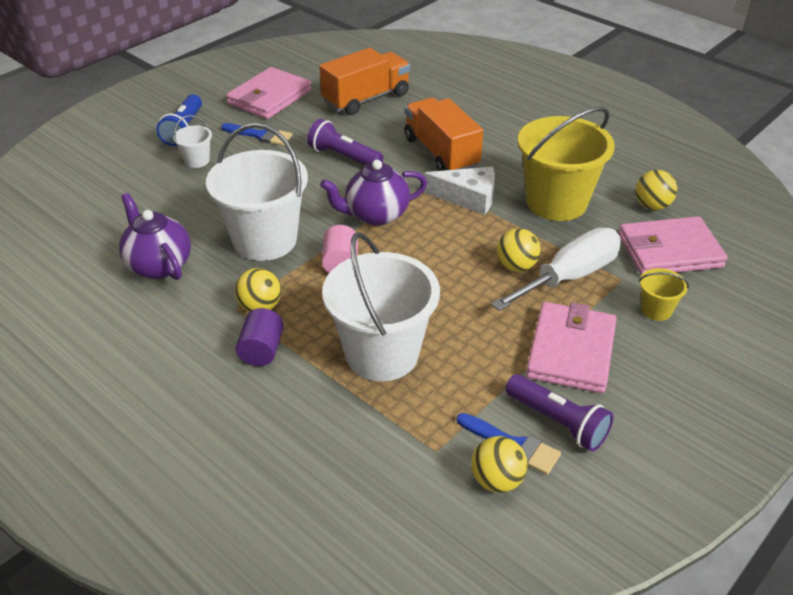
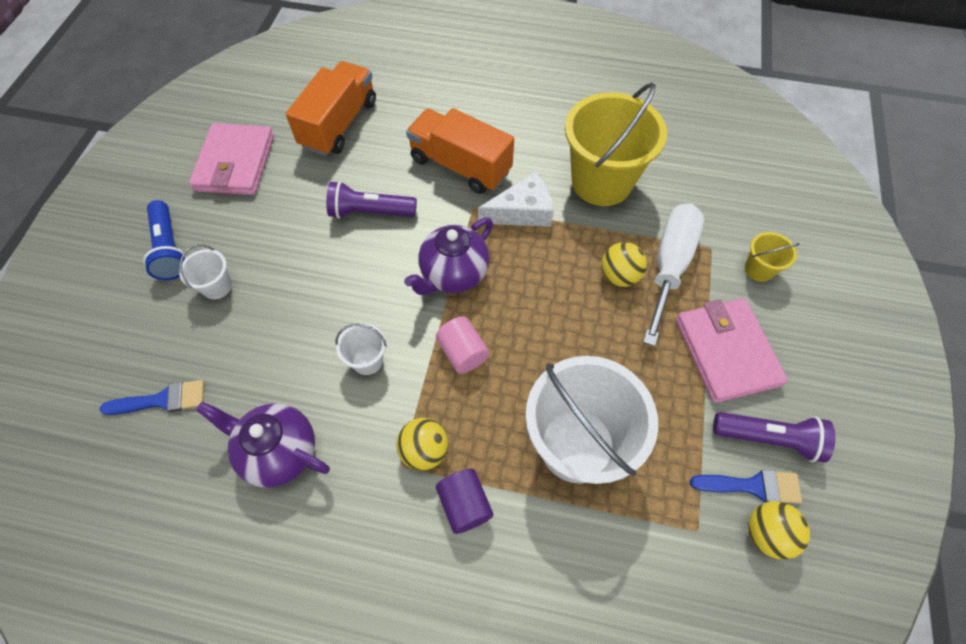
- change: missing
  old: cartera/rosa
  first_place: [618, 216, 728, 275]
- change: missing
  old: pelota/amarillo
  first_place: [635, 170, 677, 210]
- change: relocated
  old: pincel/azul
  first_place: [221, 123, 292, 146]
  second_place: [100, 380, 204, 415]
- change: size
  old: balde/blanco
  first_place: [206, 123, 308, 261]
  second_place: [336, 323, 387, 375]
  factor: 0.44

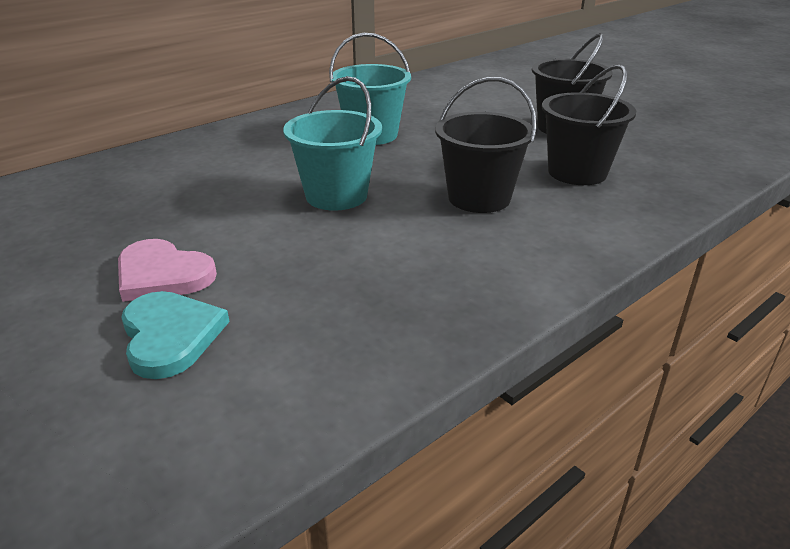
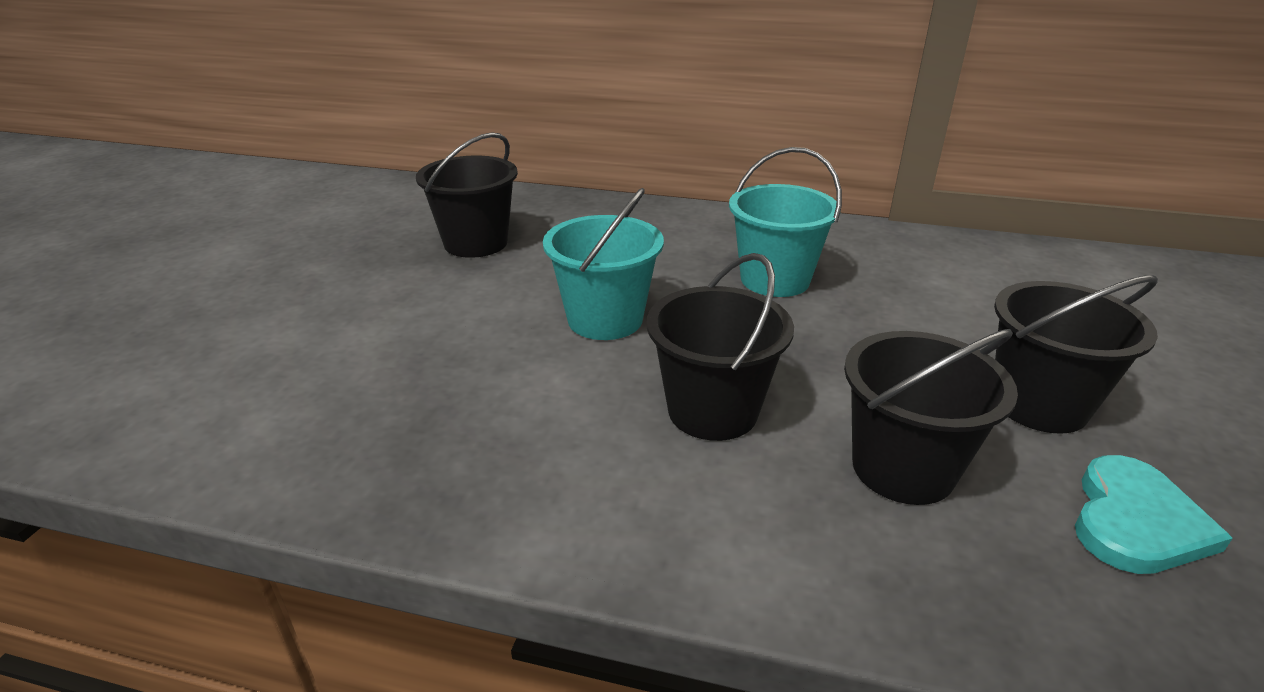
- change: missing
  old: corazón/rosa
  first_place: [118, 239, 217, 302]
- change: appeared
  new: balde/negro
  second_place: [416, 132, 518, 258]
- change: relocated
  old: corazón/turquesa
  first_place: [121, 291, 229, 379]
  second_place: [1075, 455, 1233, 574]

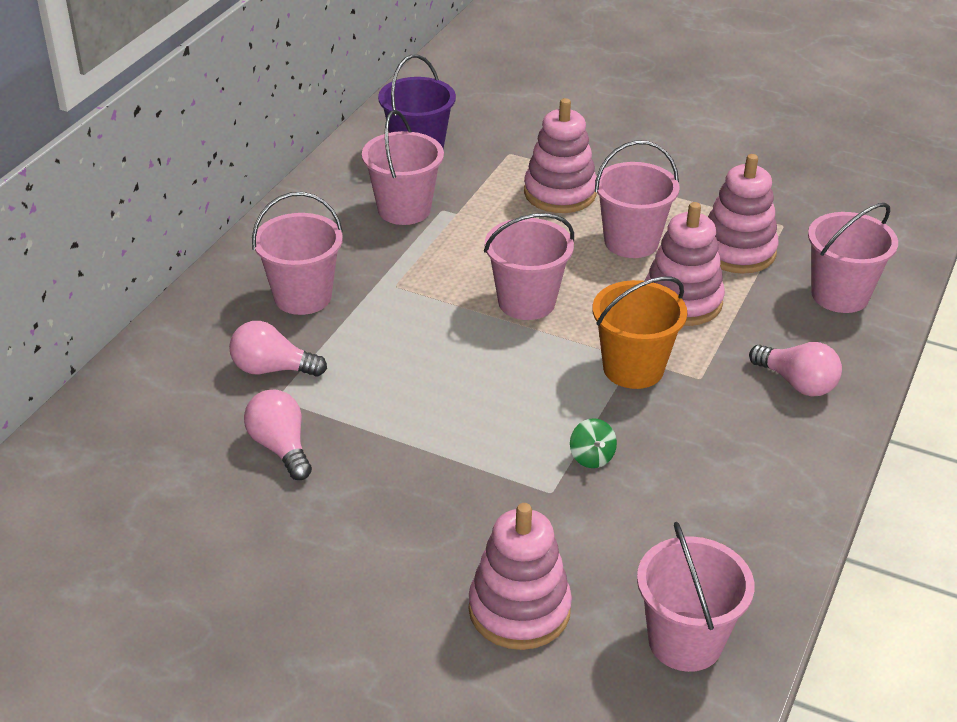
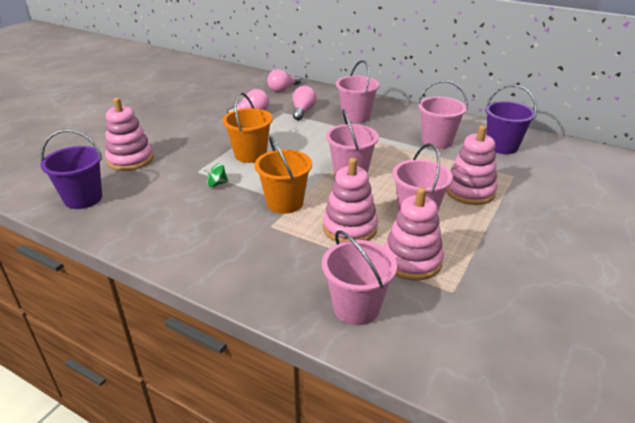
- change: appeared
  new: balde/naranja
  second_place: [223, 93, 273, 163]
- change: relocated
  old: bombilla/rosa
  first_place: [749, 342, 842, 396]
  second_place: [267, 69, 301, 92]
- change: colour
  old: balde/rosa
  new: balde/morado
  first_place: [637, 522, 755, 672]
  second_place: [40, 129, 102, 209]

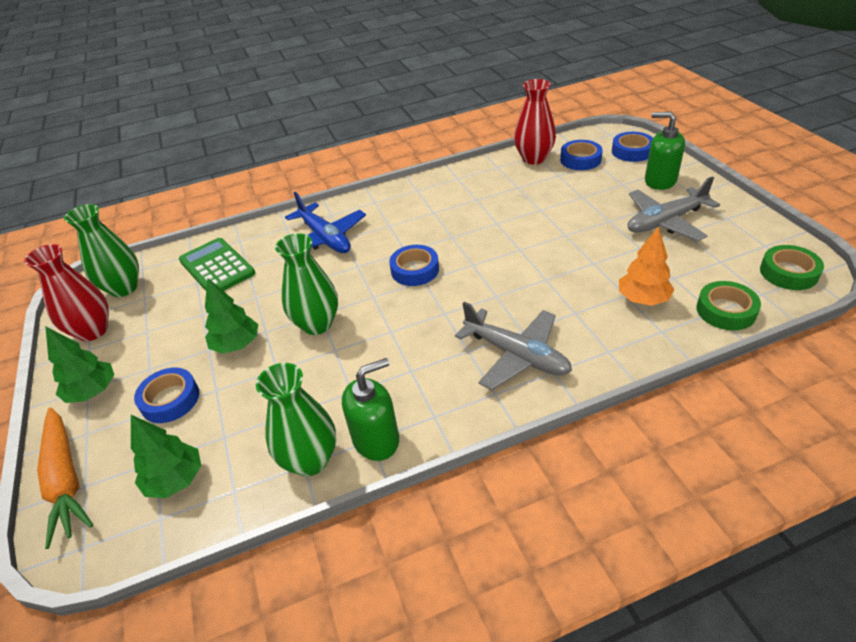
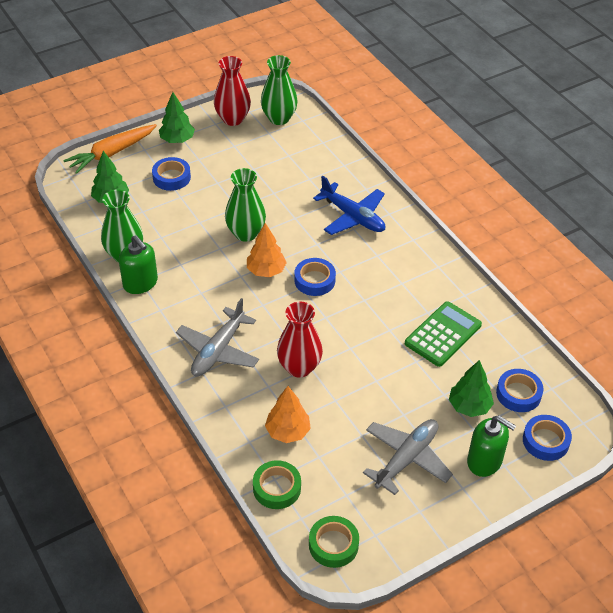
- change: appeared
  new: árbol/naranja
  second_place: [247, 223, 287, 277]
- change: relocated
  old: calculadora/verde
  first_place: [179, 238, 255, 291]
  second_place: [405, 301, 482, 367]
- change: relocated
  old: árbol/verde
  first_place: [205, 278, 258, 354]
  second_place: [449, 360, 494, 417]
- change: relocated
  old: florero/rojo
  first_place: [514, 79, 556, 165]
  second_place: [277, 302, 323, 378]
- change: spun
  old: avión/azul
  first_place: [285, 192, 366, 253]
  second_place: [313, 176, 385, 235]
  degrees: -90
- change: spun
  old: avión/gris
  first_place: [627, 176, 720, 241]
  second_place: [363, 419, 453, 495]
  degrees: 75
- change: spun
  old: dispensador de jabón/verde
  first_place: [645, 112, 685, 190]
  second_place: [467, 416, 516, 477]
  degrees: 105

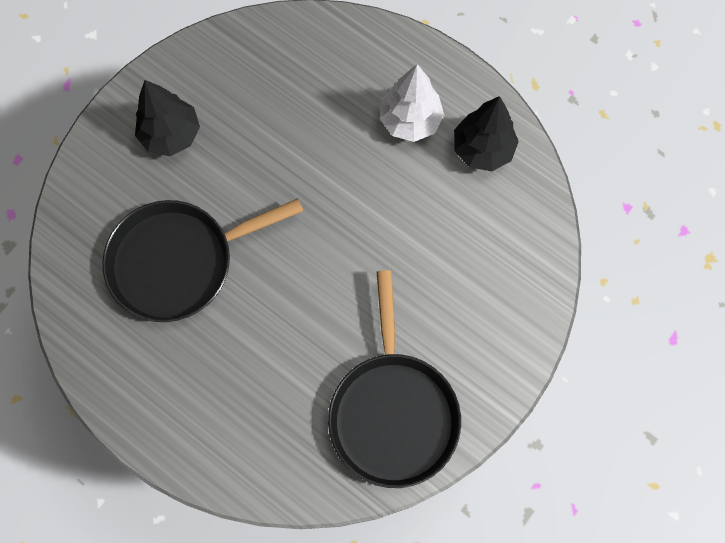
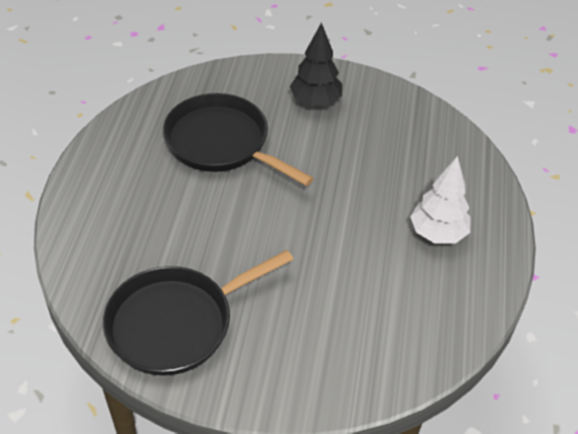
- change: missing
  old: árbol/negro
  first_place: [454, 96, 519, 171]

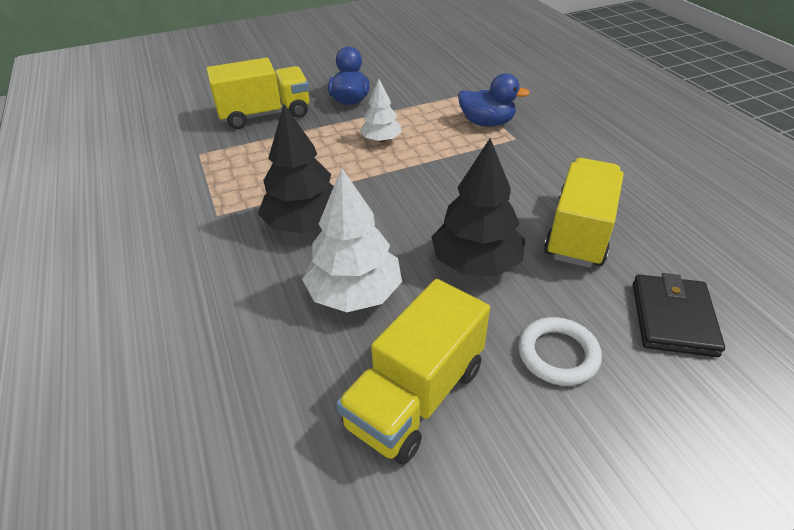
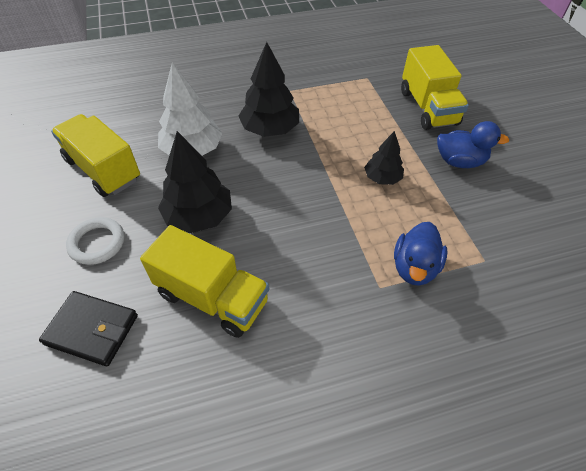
- change: colour
  old: árbol/blanco
  new: árbol/negro
  first_place: [360, 79, 402, 142]
  second_place: [364, 131, 404, 185]

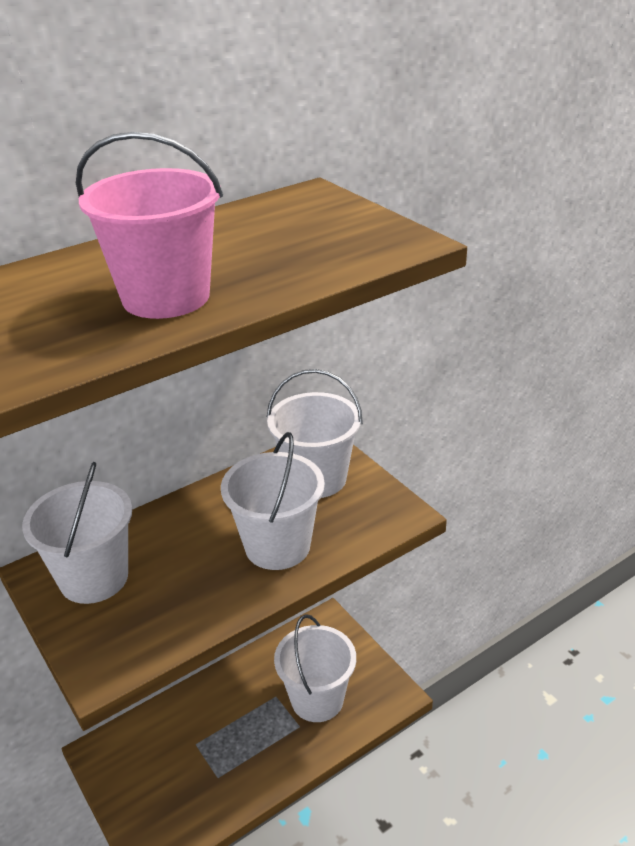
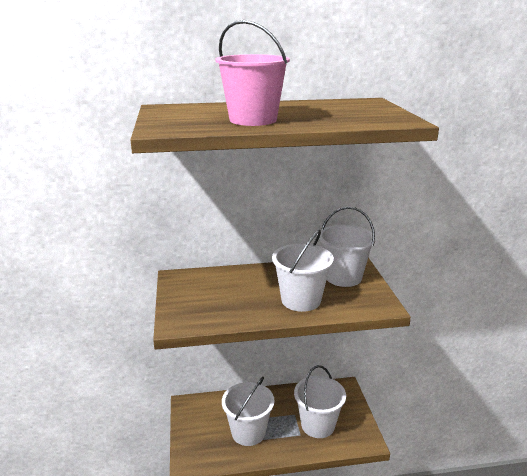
- change: relocated
  old: balde/blanco
  first_place: [22, 462, 132, 604]
  second_place: [222, 377, 274, 446]

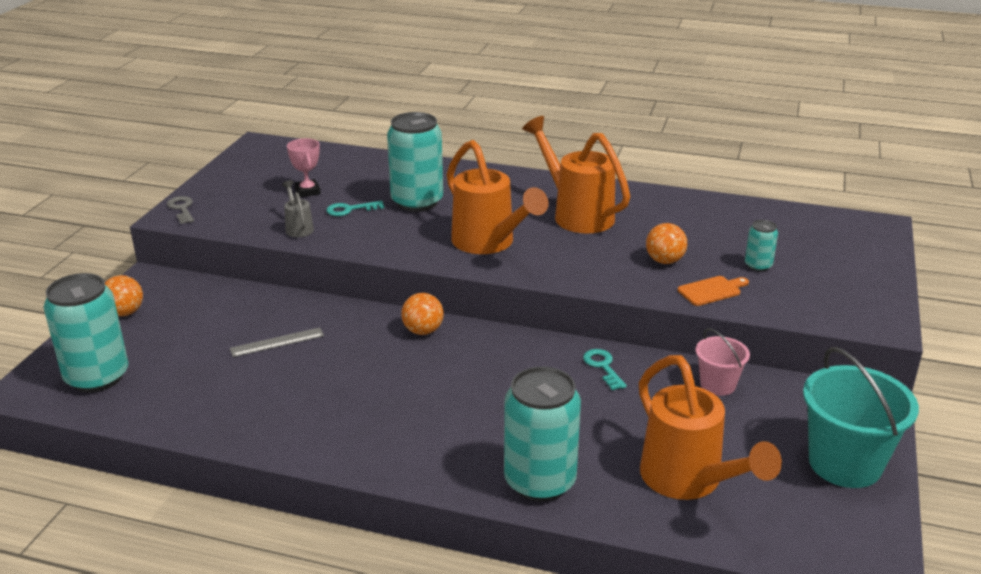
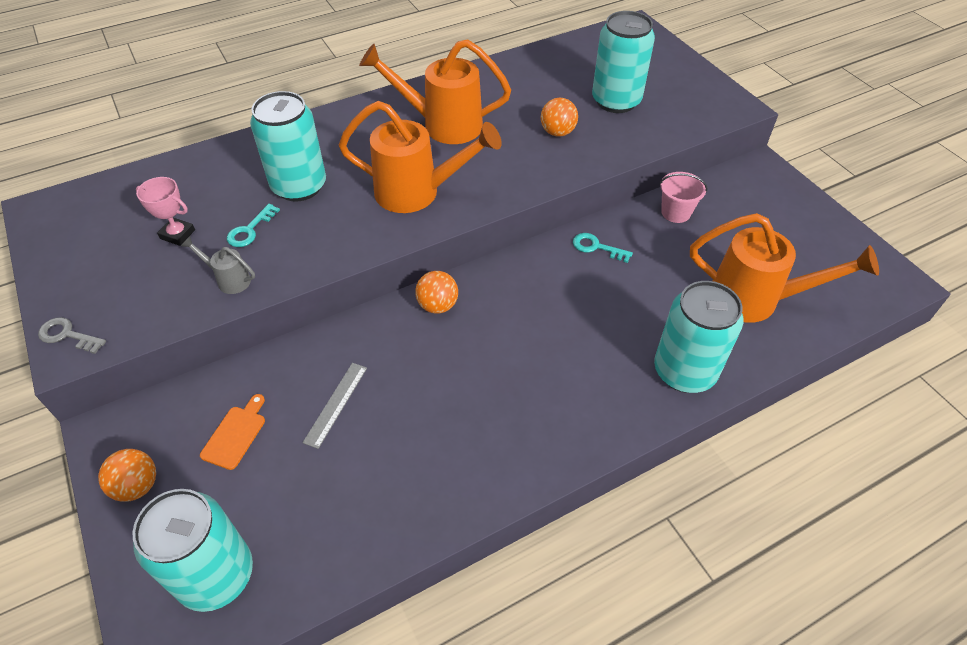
- change: missing
  old: balde/turquesa
  first_place: [803, 347, 919, 488]
- change: relocated
  old: tabla de cortar/naranja
  first_place: [678, 276, 749, 306]
  second_place: [200, 394, 265, 470]
- change: size
  old: lata/turquesa
  first_place: [745, 220, 778, 272]
  second_place: [592, 11, 655, 113]
  factor: 2.1

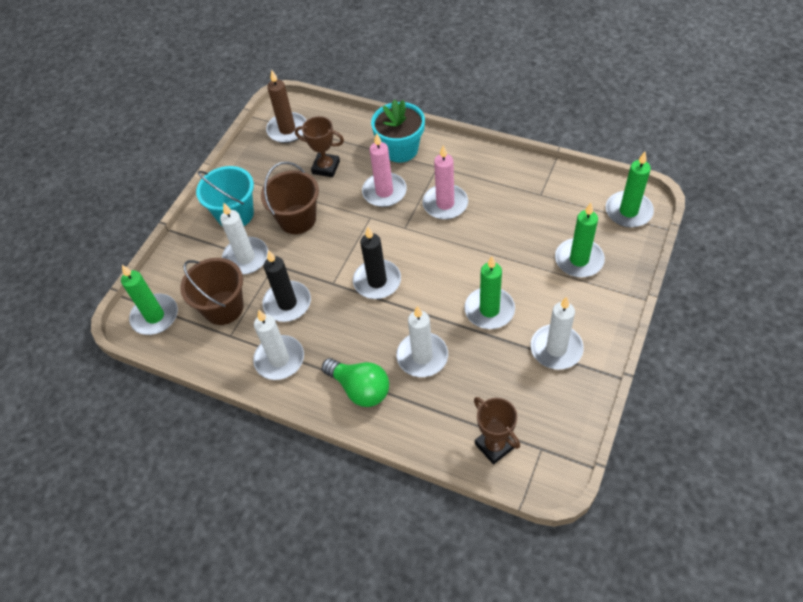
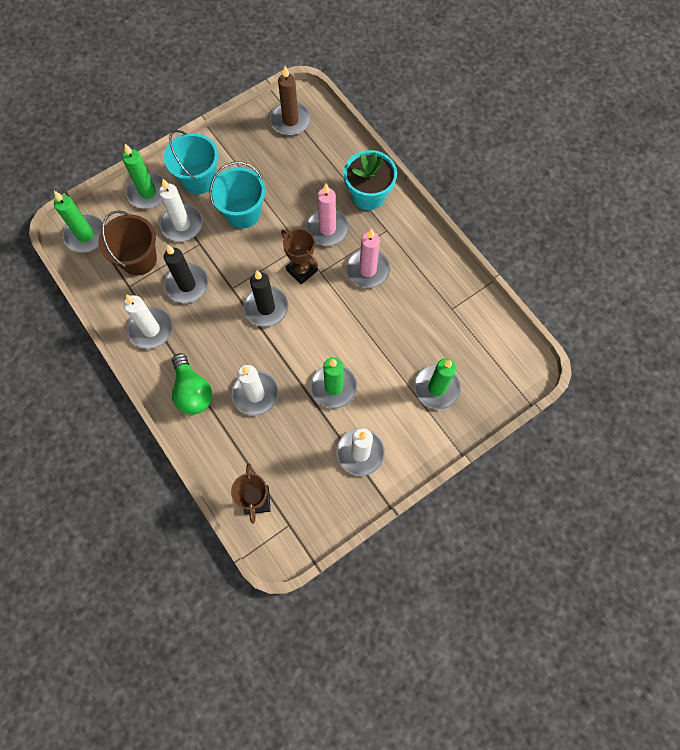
- change: relocated
  old: trofeo/marrón
  first_place: [295, 116, 344, 177]
  second_place: [281, 229, 318, 285]
- change: relocated
  old: vela/verde
  first_place: [606, 152, 654, 228]
  second_place: [122, 144, 166, 209]
- change: colour
  old: balde/marrón
  new: balde/turquesa
  first_place: [261, 162, 319, 234]
  second_place: [210, 162, 265, 229]

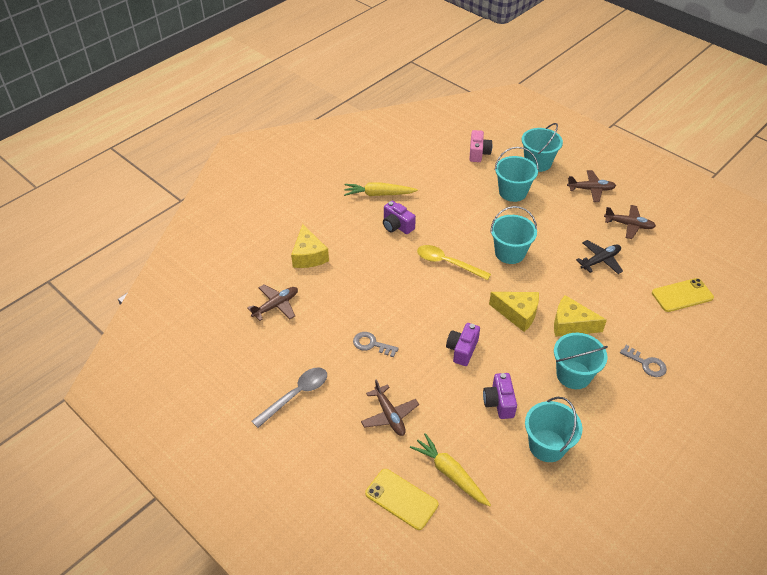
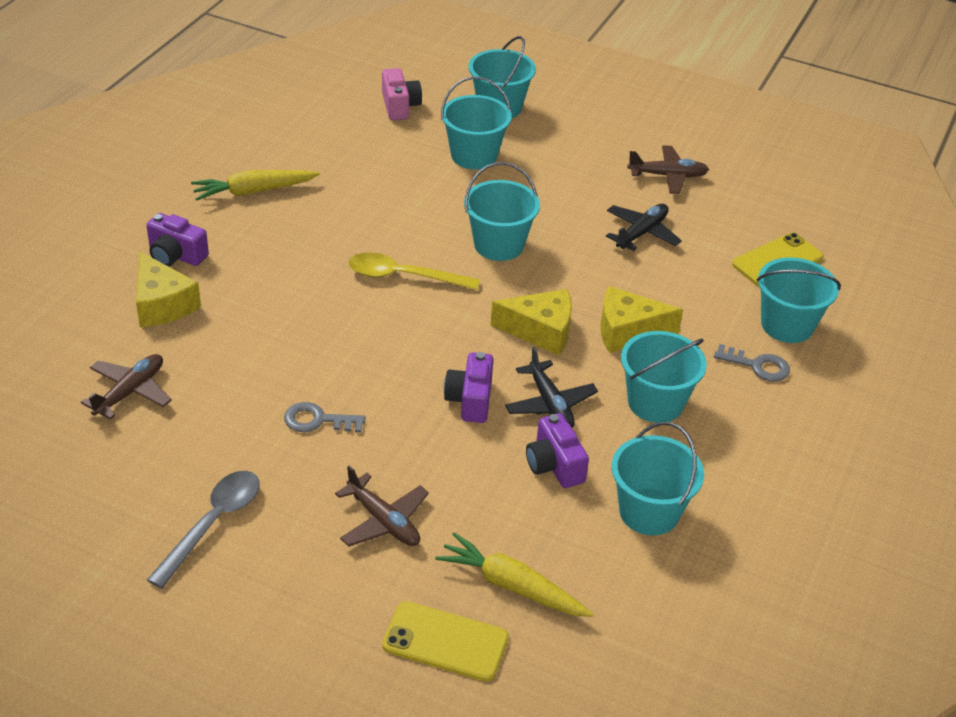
- change: missing
  old: avión/marrón
  first_place: [567, 170, 616, 202]
- change: appeared
  new: avión/negro
  second_place: [505, 347, 598, 428]
- change: appeared
  new: balde/turquesa
  second_place: [756, 257, 841, 343]
- change: relocated
  old: cámara/morado
  first_place: [383, 201, 416, 234]
  second_place: [146, 213, 209, 267]

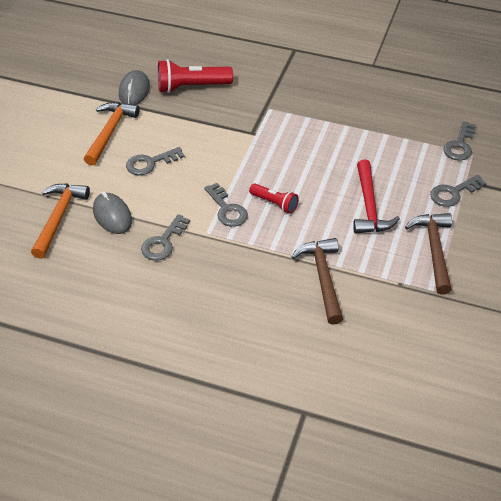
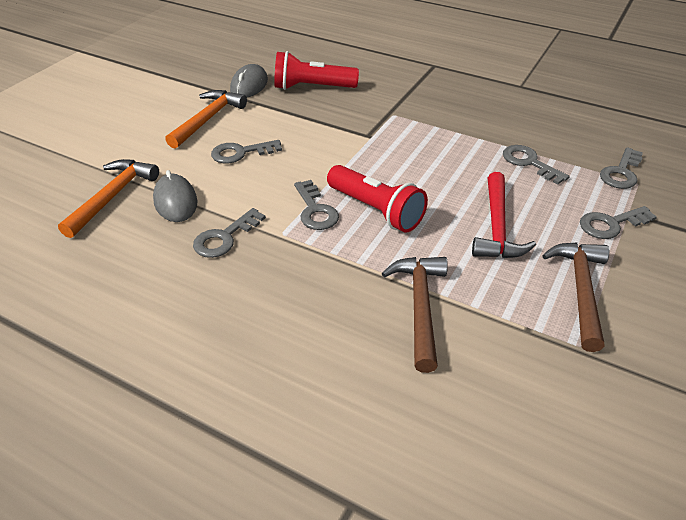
- change: appeared
  new: llave/gris
  second_place: [503, 145, 570, 184]
- change: size
  old: lámpara de mano/rojo
  first_place: [249, 184, 299, 214]
  second_place: [327, 165, 428, 233]
  factor: 1.69

